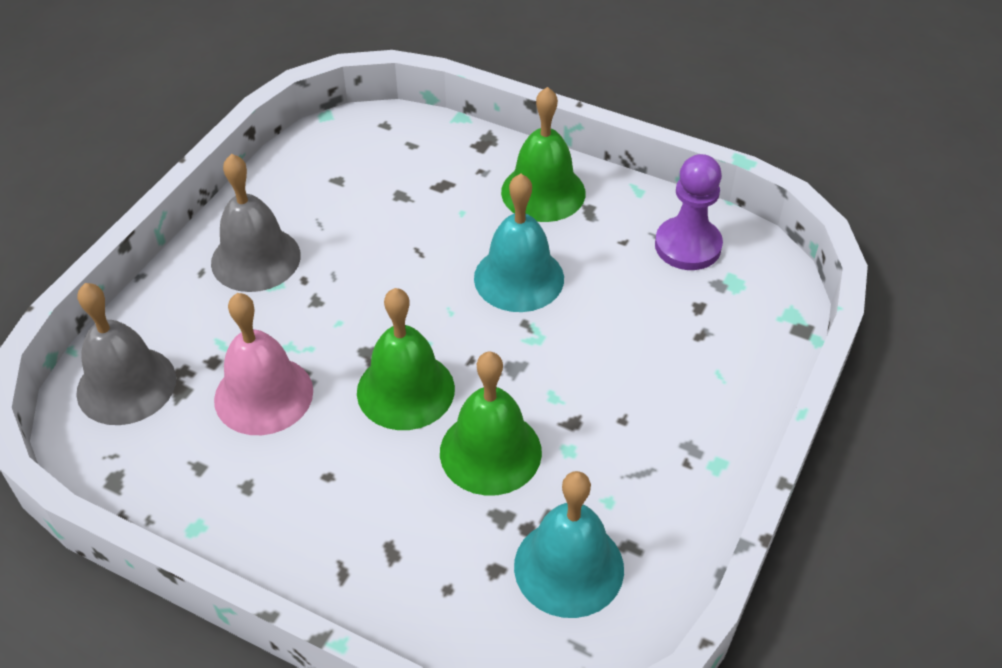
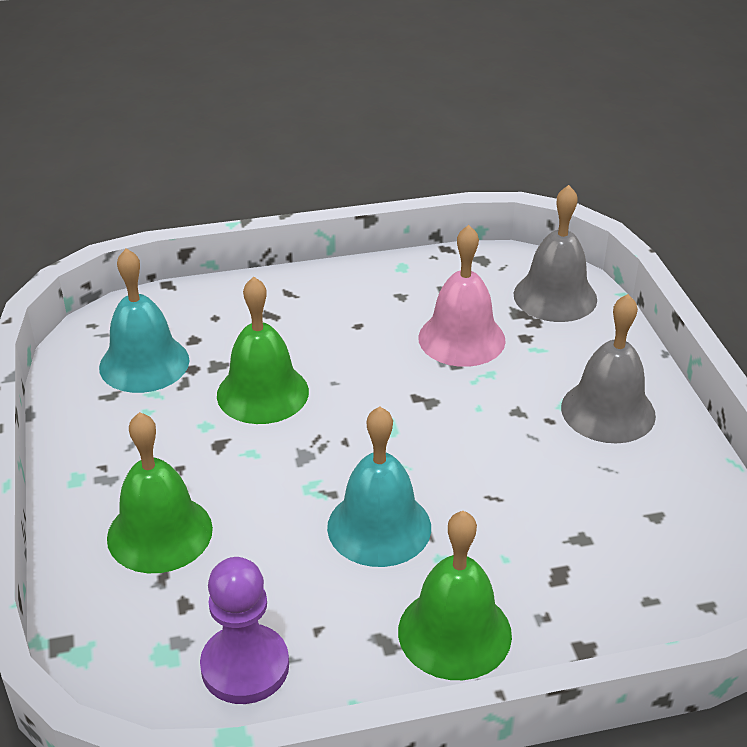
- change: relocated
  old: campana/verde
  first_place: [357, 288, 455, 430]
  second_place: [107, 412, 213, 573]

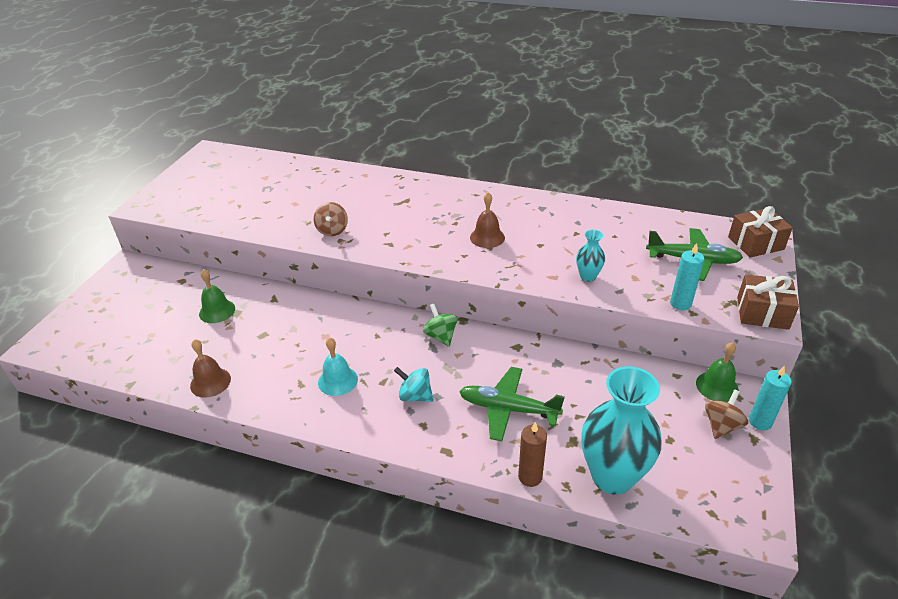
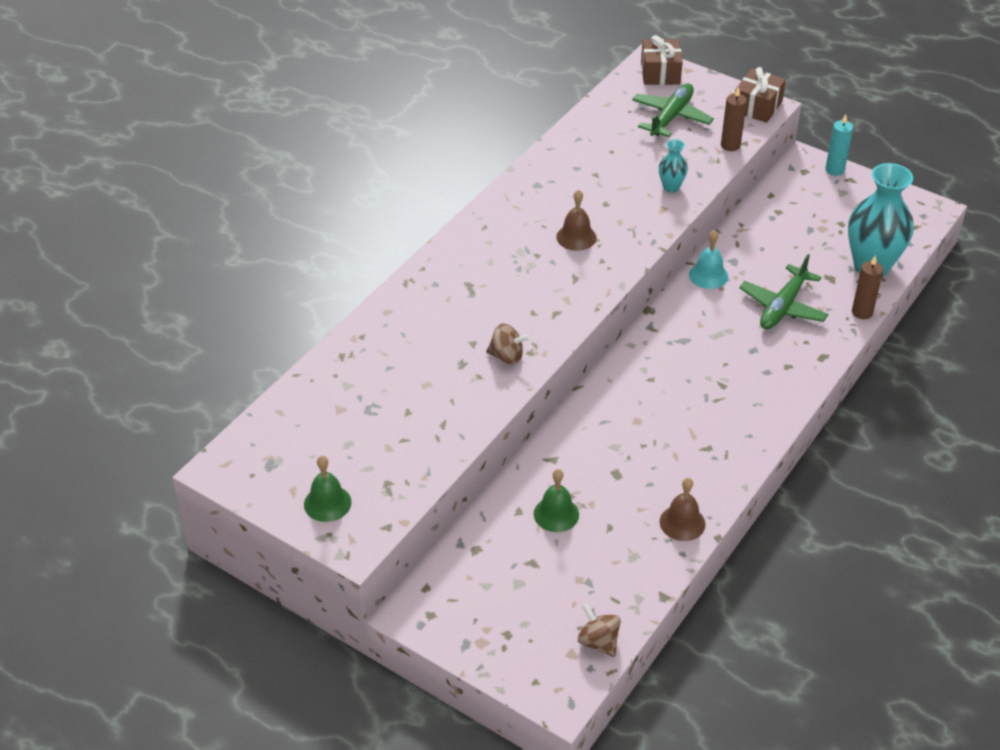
- change: missing
  old: peonza/turquesa
  first_place: [394, 367, 434, 402]
- change: missing
  old: peonza/verde
  first_place: [423, 304, 457, 347]
- change: relocated
  old: campana/turquesa
  first_place: [318, 337, 358, 396]
  second_place: [689, 230, 728, 289]
- change: relocated
  old: campana/verde
  first_place: [696, 342, 739, 402]
  second_place: [304, 456, 351, 522]
- change: relocated
  old: peonza/marrón
  first_place: [705, 389, 748, 439]
  second_place: [578, 603, 621, 657]
- change: colour
  old: vela/turquesa
  new: vela/marrón
  first_place: [670, 243, 705, 310]
  second_place: [721, 86, 747, 151]

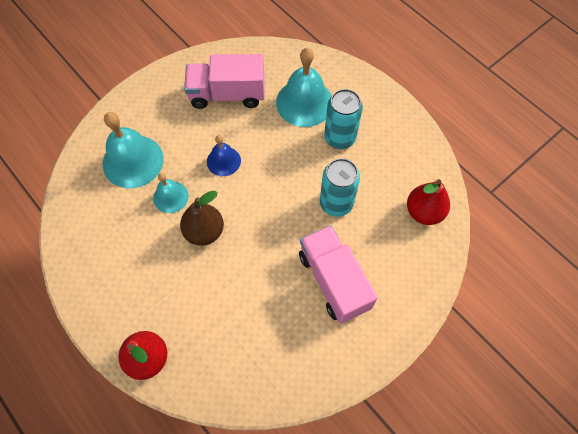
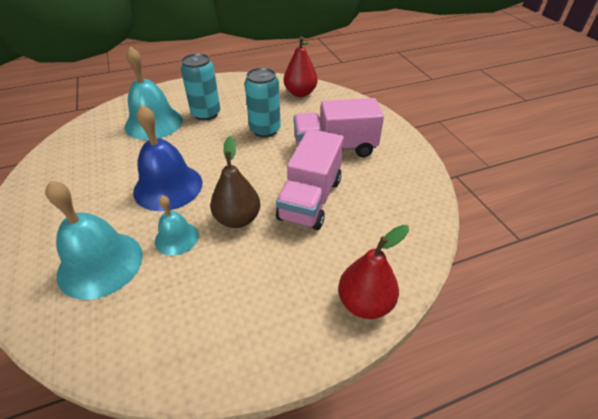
- change: relocated
  old: camión/rosa
  first_place: [184, 54, 265, 109]
  second_place: [276, 129, 344, 230]
- change: size
  old: campana/azul
  first_place: [207, 135, 241, 176]
  second_place: [133, 104, 202, 211]
  factor: 1.78

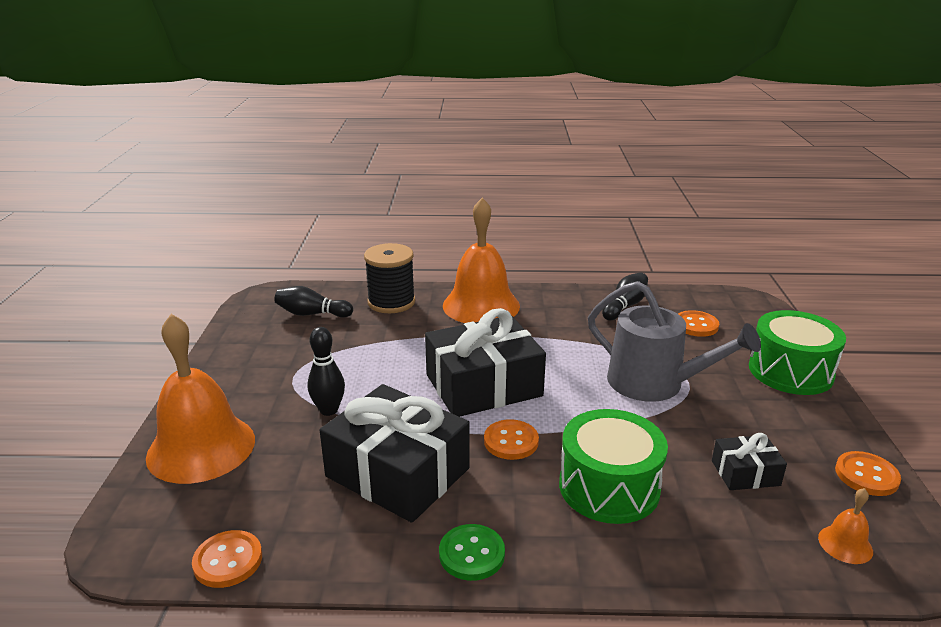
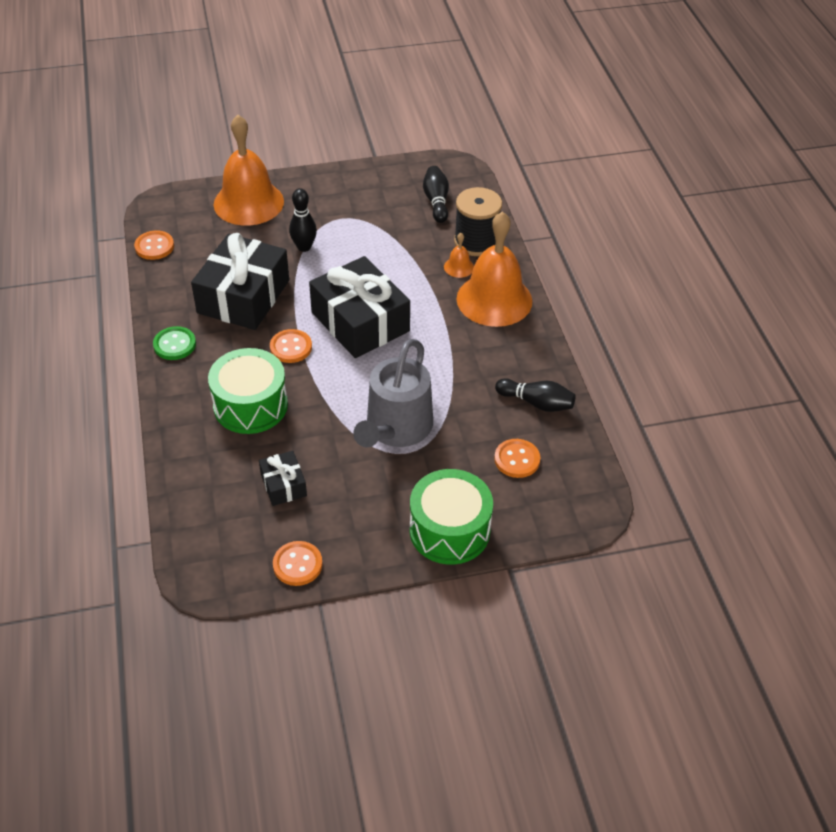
- change: relocated
  old: campana/naranja
  first_place: [818, 488, 873, 564]
  second_place: [444, 233, 474, 278]

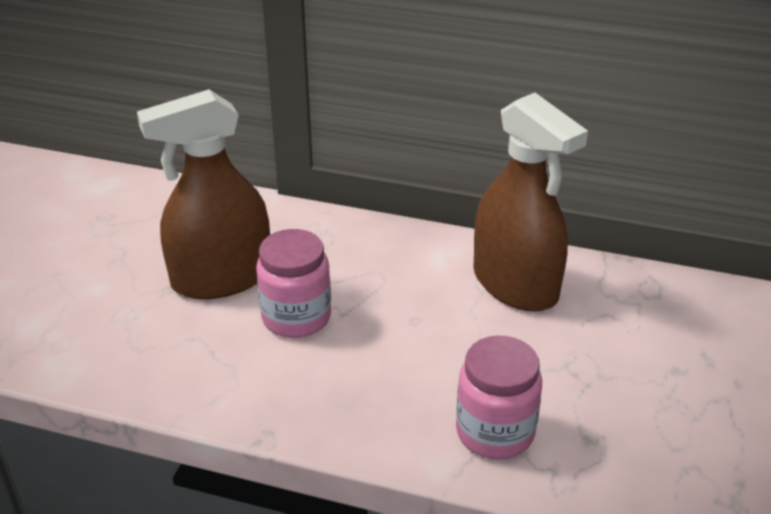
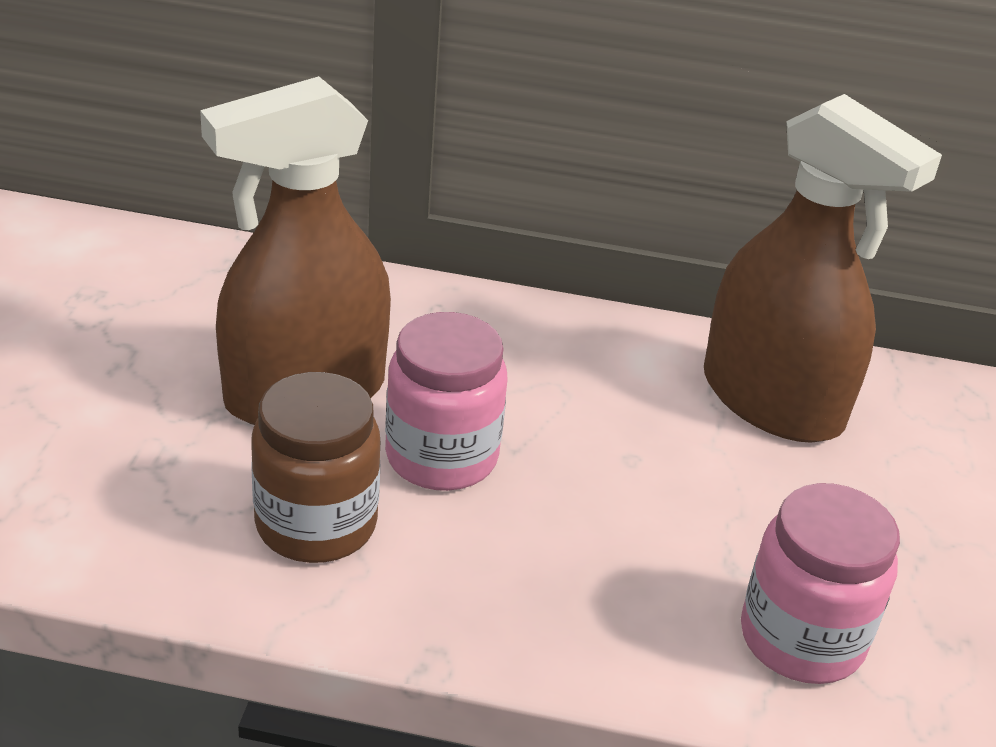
- change: appeared
  new: tarro/marrón
  second_place: [251, 372, 380, 563]

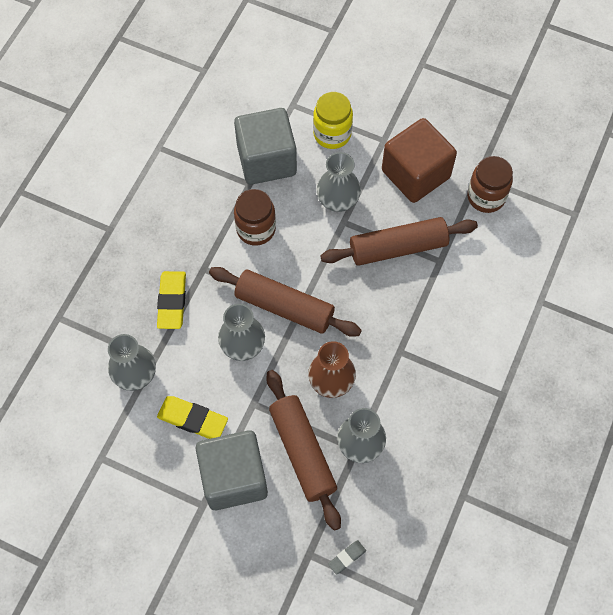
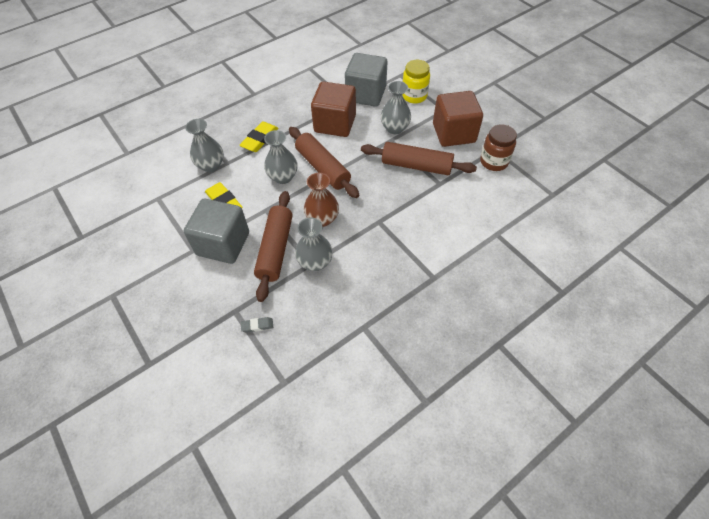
- change: exchanged
  old: tarro/marrón
  new: cubo/marrón
  first_place: [234, 189, 276, 246]
  second_place: [311, 81, 356, 137]

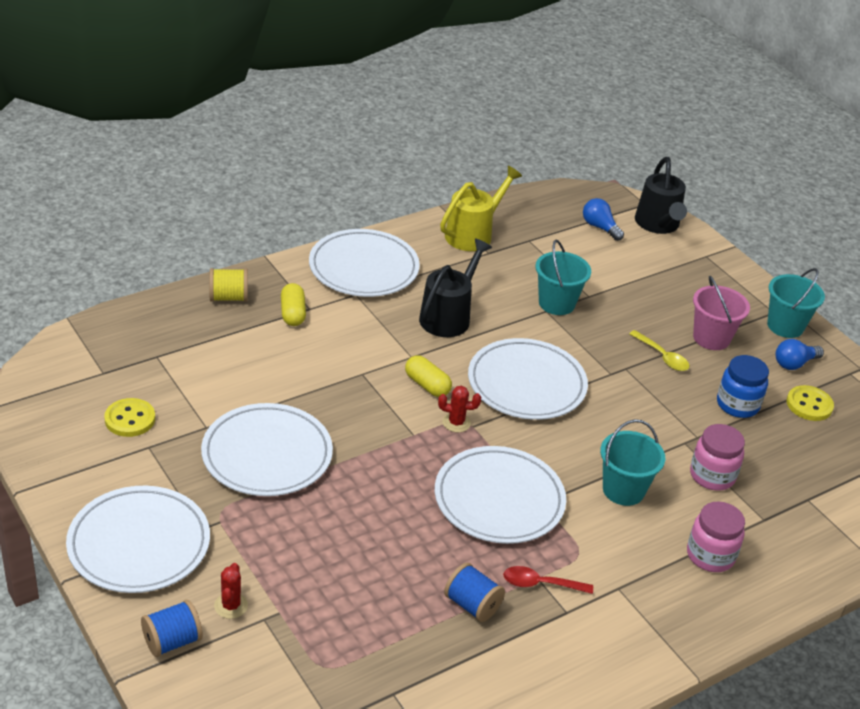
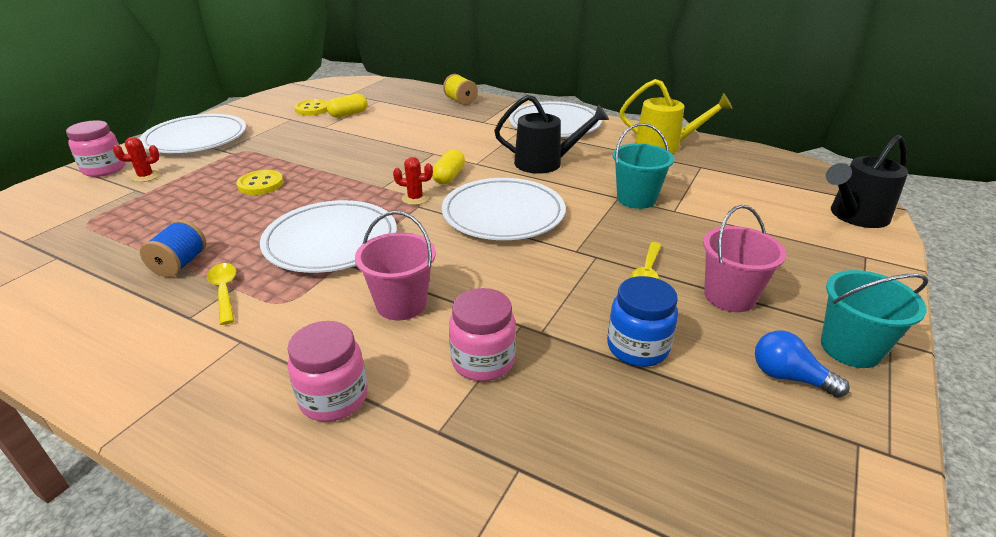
- change: missing
  old: plato/blanco
  first_place: [201, 403, 333, 496]
- change: missing
  old: bombilla/azul
  first_place: [583, 198, 624, 241]
- change: relocated
  old: cápsula/amarillo
  first_place: [281, 283, 306, 326]
  second_place: [327, 94, 367, 118]
- change: relocated
  old: botón/amarillo
  first_place: [786, 385, 834, 421]
  second_place: [236, 170, 284, 195]
- change: exchanged
  old: carrete/azul
  new: tarro/rosa
  first_place: [141, 600, 203, 657]
  second_place: [66, 120, 125, 177]
- change: colour
  old: cuchara/rojo
  new: cuchara/amarillo
  first_place: [503, 566, 593, 594]
  second_place: [207, 263, 236, 325]
- change: colour
  old: balde/turquesa
  new: balde/rosa
  first_place: [600, 419, 665, 506]
  second_place: [355, 211, 436, 320]
- change: spun
  old: cactus/rojo
  first_place: [438, 386, 481, 432]
  second_place: [393, 157, 433, 205]
  degrees: -60

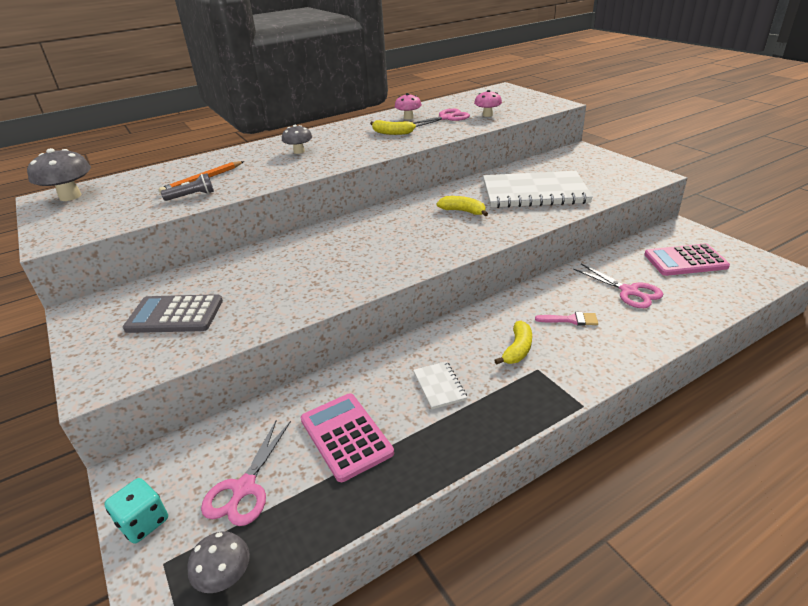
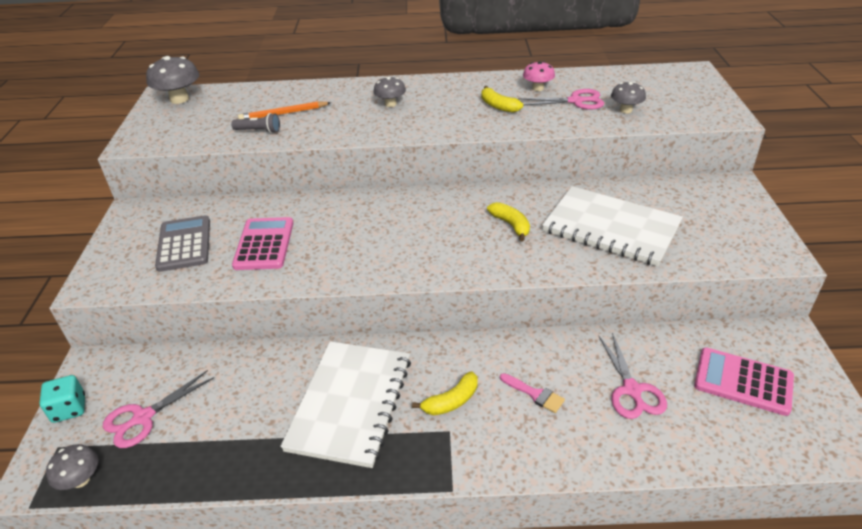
- change: relocated
  old: calculadora/rosa
  first_place: [301, 393, 394, 482]
  second_place: [232, 217, 294, 270]
- change: colour
  old: seta/rosa
  new: seta/gris
  first_place: [474, 90, 502, 117]
  second_place: [611, 82, 646, 113]
- change: spun
  old: calculadora/gris
  first_place: [123, 294, 223, 333]
  second_place: [155, 215, 210, 272]
  degrees: 45
- change: size
  old: cuaderno/blanco
  first_place: [413, 361, 467, 409]
  second_place: [280, 341, 411, 468]
  factor: 2.41

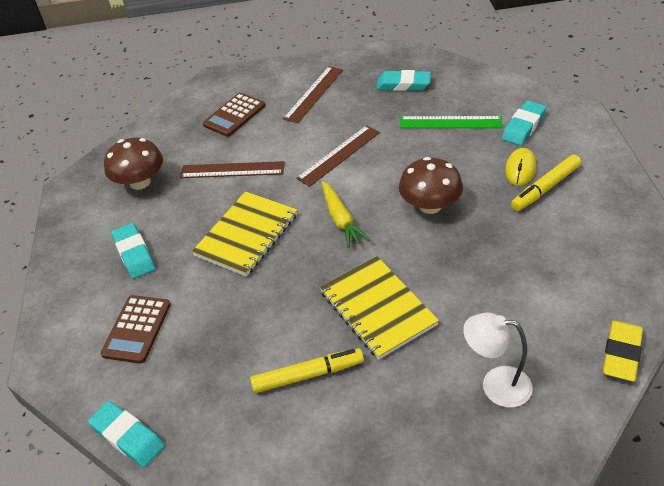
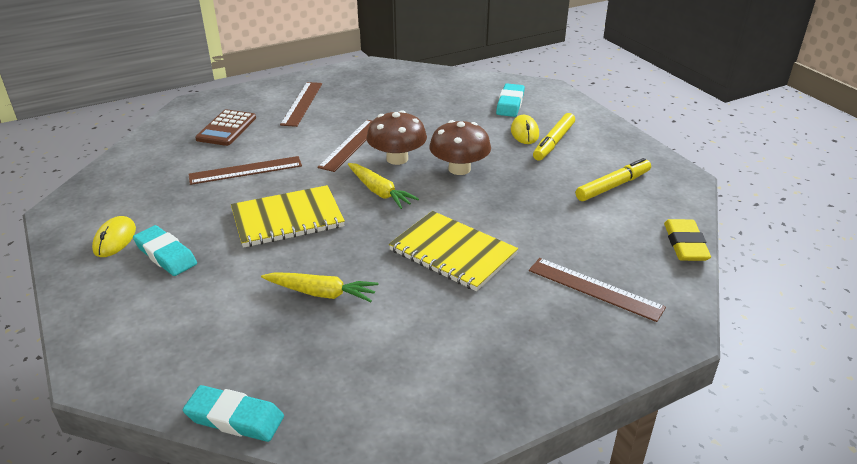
- change: missing
  old: calculadora/marrón
  first_place: [101, 295, 171, 364]
- change: missing
  old: goma de borrar/turquesa
  first_place: [376, 70, 431, 91]
- change: missing
  old: regla/verde
  first_place: [400, 116, 503, 128]
- change: appeared
  new: ratón/amarillo
  second_place: [92, 216, 136, 257]
- change: appeared
  new: zanahoria/amarillo
  second_place: [261, 272, 378, 302]
- change: relocated
  old: seta/marrón
  first_place: [104, 138, 163, 190]
  second_place: [366, 110, 427, 165]
- change: relocated
  old: rotulador/amarillo
  first_place: [250, 348, 364, 393]
  second_place: [576, 158, 651, 201]
- change: exchanged
  old: lámpara/blanco
  new: regla/marrón
  first_place: [463, 313, 533, 408]
  second_place: [529, 258, 666, 322]
- change: spun
  old: cuaderno/amarillo
  first_place: [192, 191, 297, 277]
  second_place: [231, 185, 345, 248]
  degrees: 60

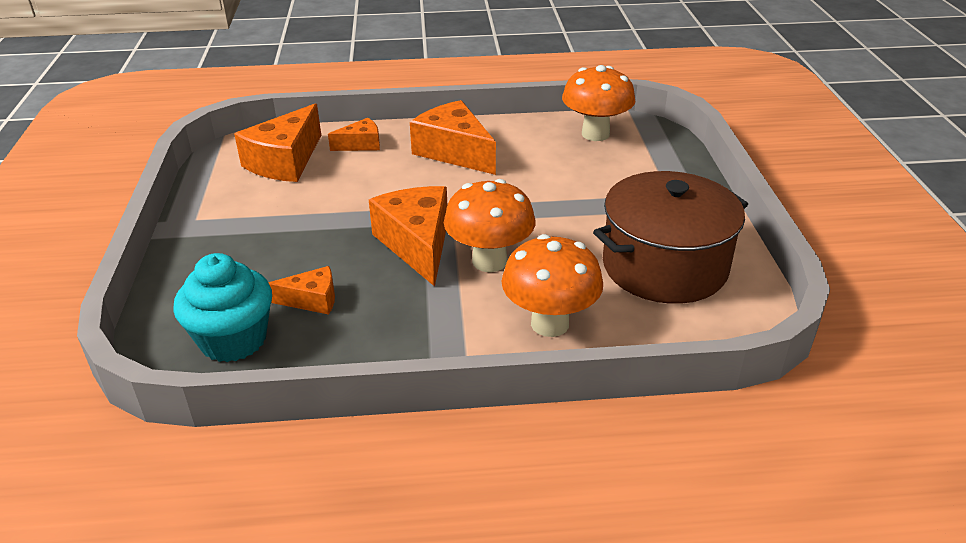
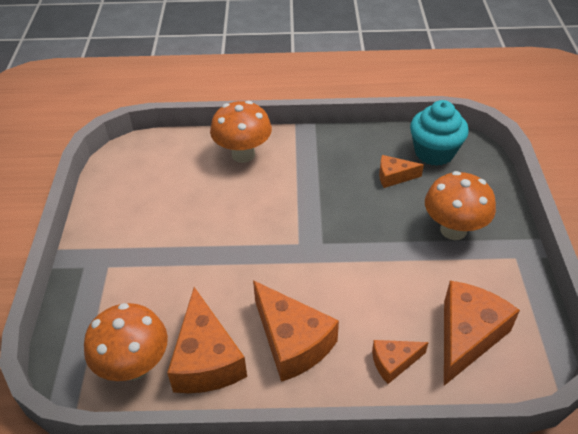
- change: missing
  old: olla/marrón
  first_place: [593, 171, 748, 304]
- change: relocated
  old: queso/naranja
  first_place: [369, 186, 447, 286]
  second_place: [167, 287, 247, 393]
- change: relocated
  old: seta/naranja
  first_place: [444, 179, 536, 272]
  second_place: [425, 171, 496, 240]

